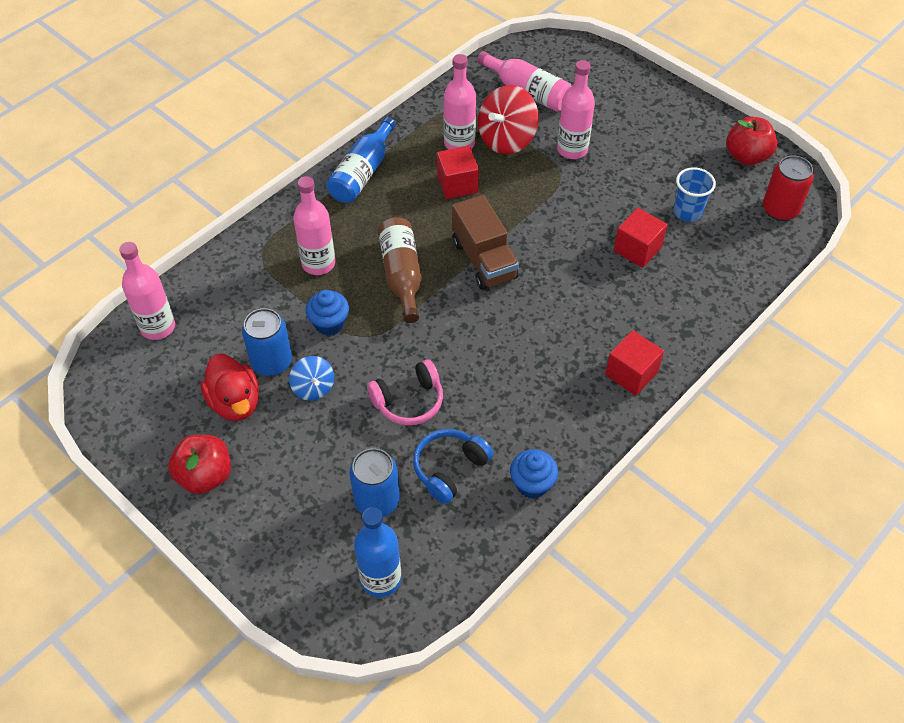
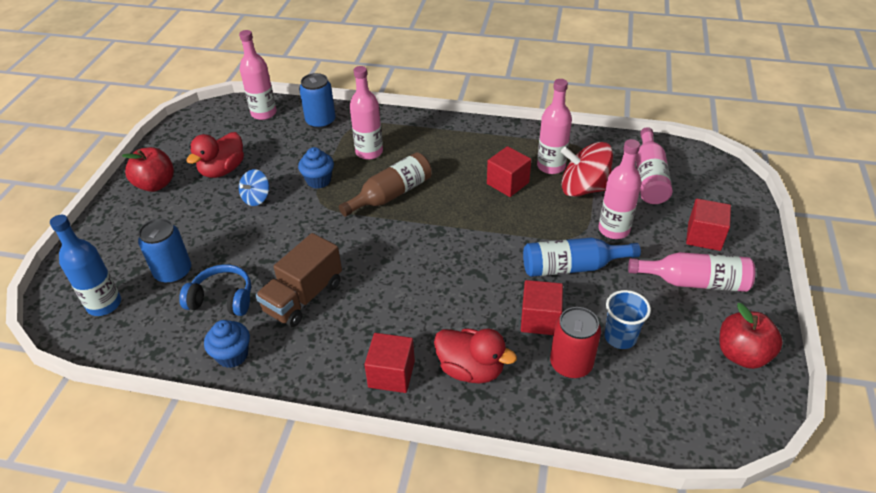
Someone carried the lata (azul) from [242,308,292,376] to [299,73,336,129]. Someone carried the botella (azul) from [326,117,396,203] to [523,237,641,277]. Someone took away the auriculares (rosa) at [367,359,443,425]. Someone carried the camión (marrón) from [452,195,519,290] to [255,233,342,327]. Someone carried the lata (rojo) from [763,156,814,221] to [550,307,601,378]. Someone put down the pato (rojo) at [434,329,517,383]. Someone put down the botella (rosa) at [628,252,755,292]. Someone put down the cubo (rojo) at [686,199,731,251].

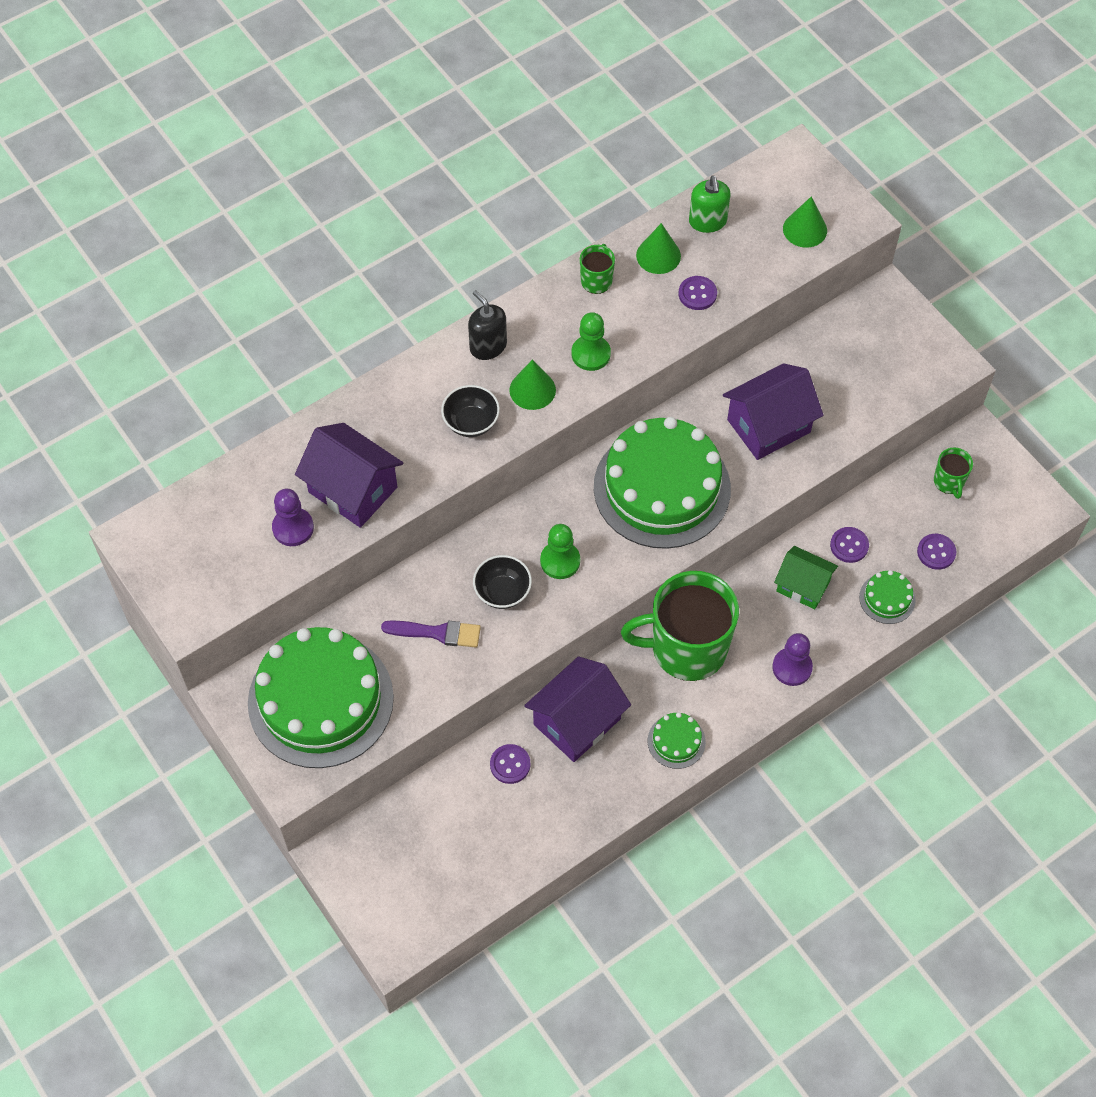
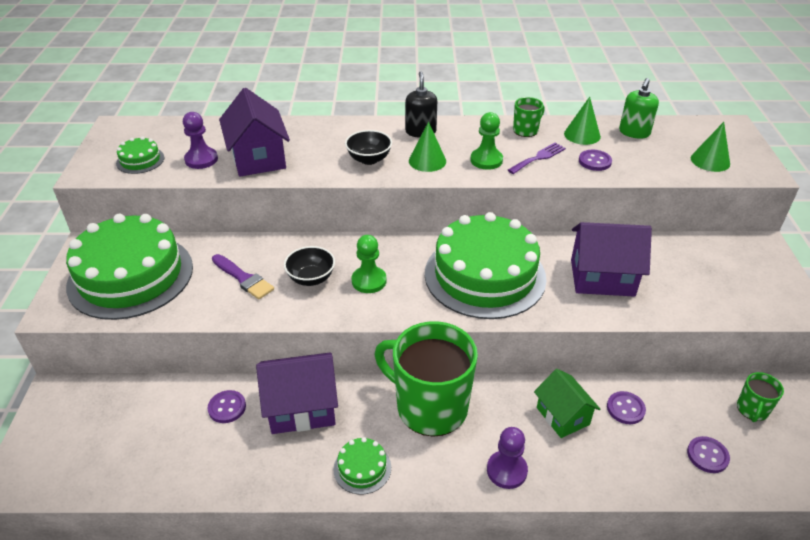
Someone carried the tarta (verde) from [859,570,916,624] to [116,136,164,174]. Someone put down the tenedor (morado) at [508,143,566,174].

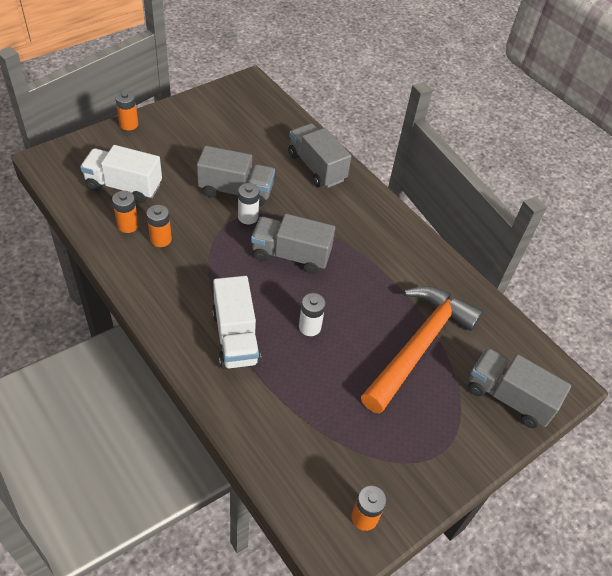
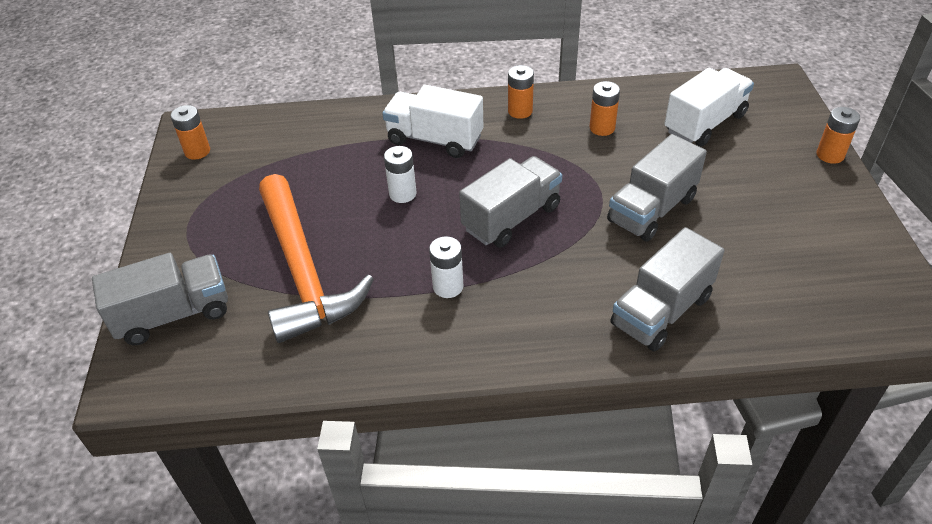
Someone carried the pila (naranja) from [112,191,139,233] to [508,65,534,119]. Someone carried the pila (blanco) from [238,183,260,224] to [429,236,464,298]. Someone rotated the camión (gris) at [288,123,351,188] by 135 degrees clockwise.

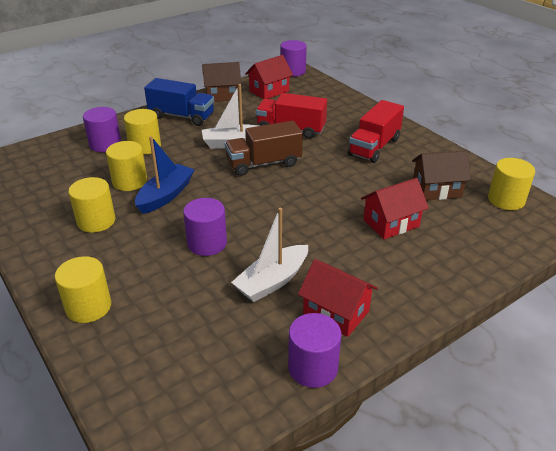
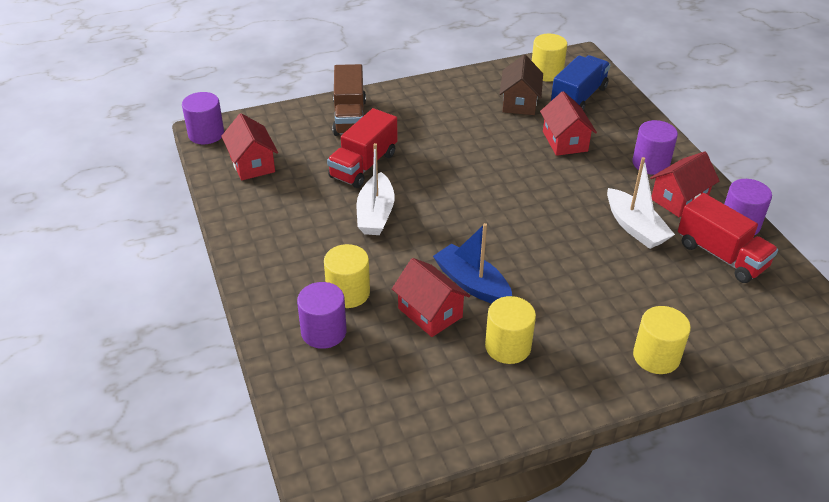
Someone swapped the cilindro (amarillo) at [106,141,147,191] for the casa (rojo) at [392,258,470,337]. Someone carried the camión (azul) from [144,78,214,126] to [551,55,611,110]. Someone carried the cilindro (morado) from [183,198,227,256] to [632,120,678,175]. Someone took away the casa (marrón) at [202,62,241,102]. Someone carried the camión (marrón) from [225,121,303,176] to [332,64,366,136]. Someone carried the camión (rojo) from [348,100,404,163] to [678,193,778,283].

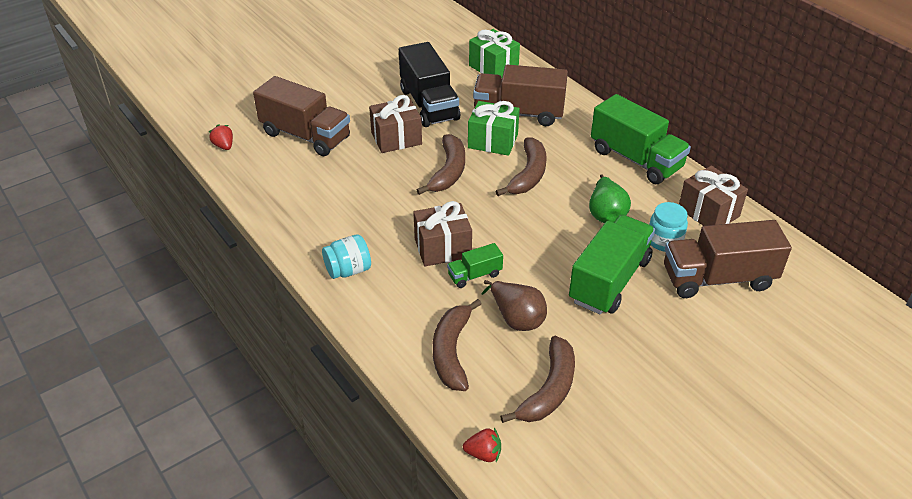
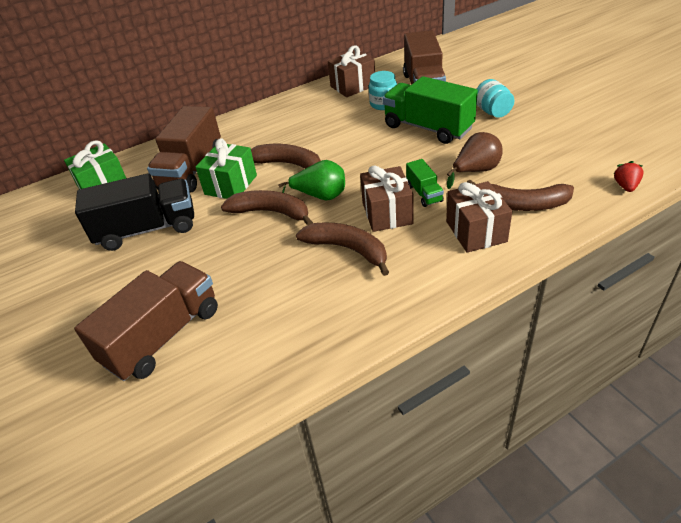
Someone took away the fresa (rojo) at [209,124,233,150]. Someone carried the tarro (turquesa) from [322,234,371,279] to [477,79,515,118]. Someone carried the regalo (marrón) from [369,95,422,153] to [446,181,512,253]. Someone carried the plátano (marrón) from [500,336,575,423] to [296,222,389,276]. Someone carried the pera (verde) from [589,174,631,223] to [278,160,345,200]. Someone took away the camión (verde) at [591,94,691,184].

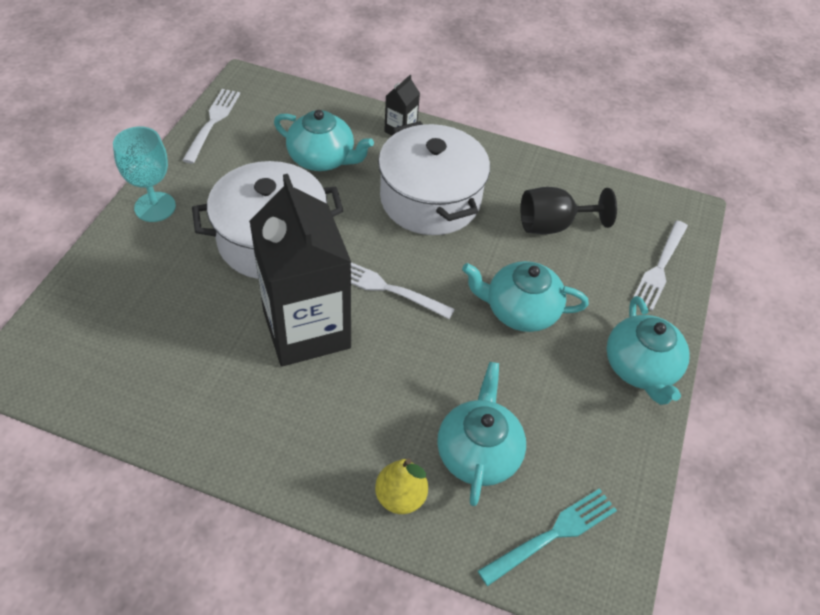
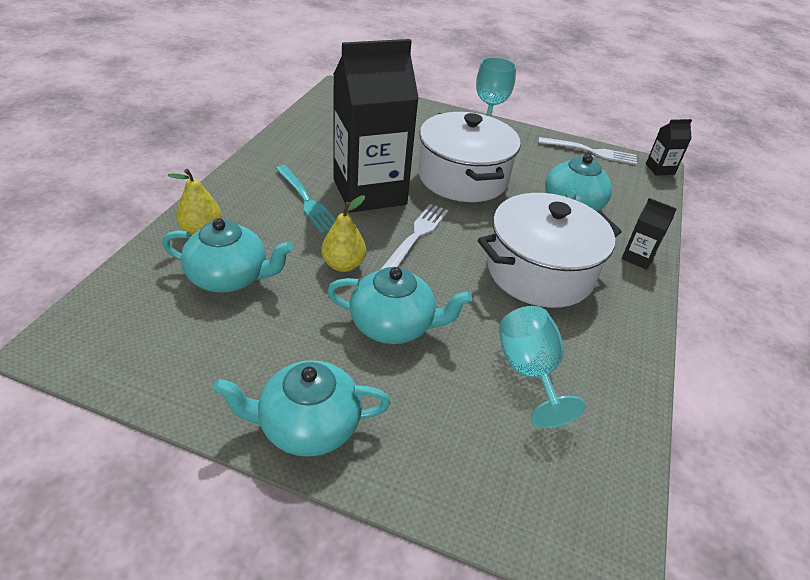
Someone rotated the tetera (turquesa) at [462,261,589,332] by 90 degrees clockwise. Someone carried the tenedor (turquesa) from [478,488,617,586] to [275,165,336,233]. Someone repainted the copa (negro) at [521,187,617,234], which became the copa (turquesa) at [499,306,586,428]. Someone took away the tenedor (blanco) at [633,221,688,311]. Someone put down the pera (amarillo) at [321,195,366,272]. Someone put down the cartón de leche (negro) at [646,119,692,175].

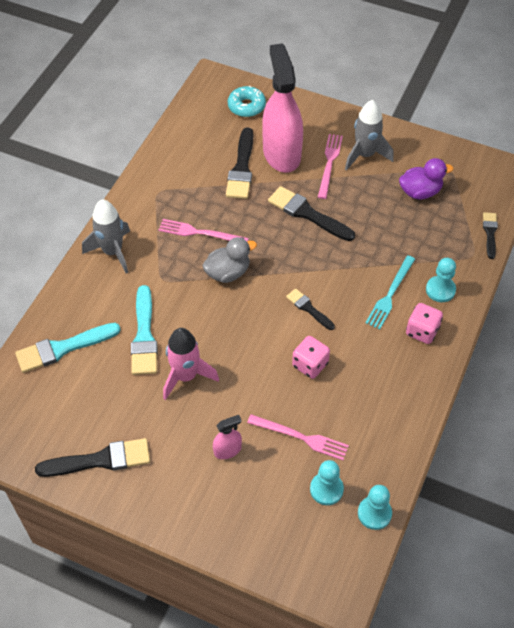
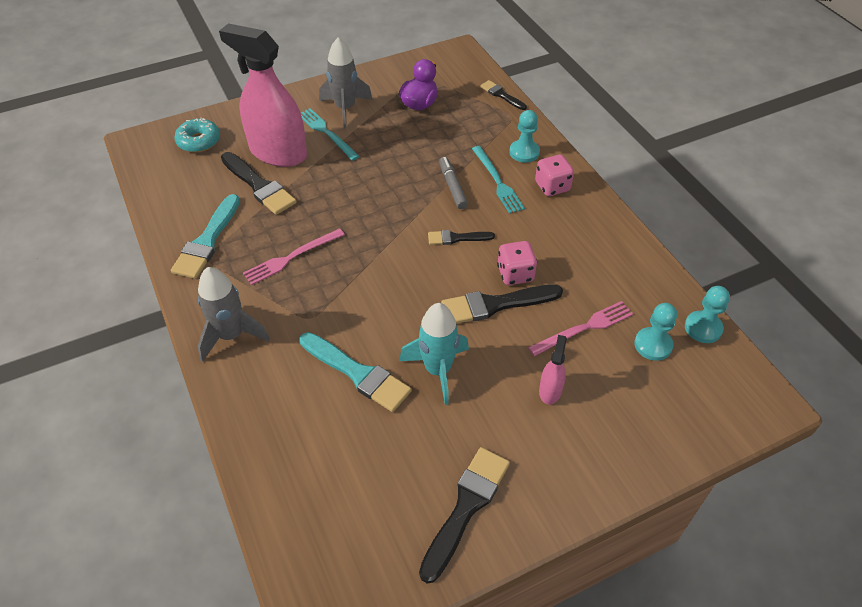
Someone carried the pincel (turquesa) from [15,323,121,373] to [171,194,240,279]. Someone repainted the cohete (rosa) at [163,328,219,400], which became the cohete (turquesa) at [399,303,469,405]. Someone took away the pato (gris) at [202,237,257,283]. Someone carried the pincel (negro) from [268,186,355,241] to [441,284,563,324]. Someone repainted the tenedor (rosa) at [318,134,343,199], which became the tenedor (turquesa) at [301,108,360,161]. Someone put down the rotulador (gris) at [439,157,468,209].

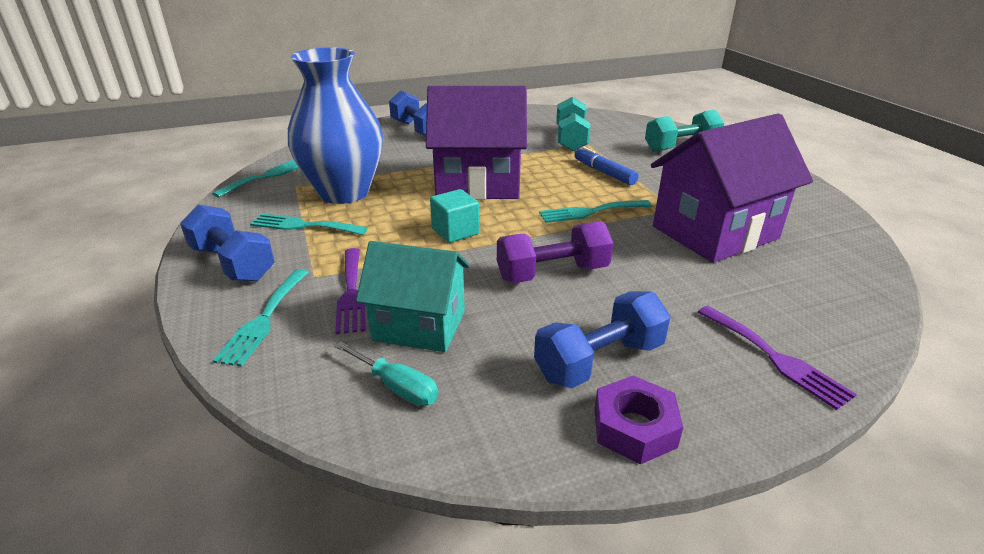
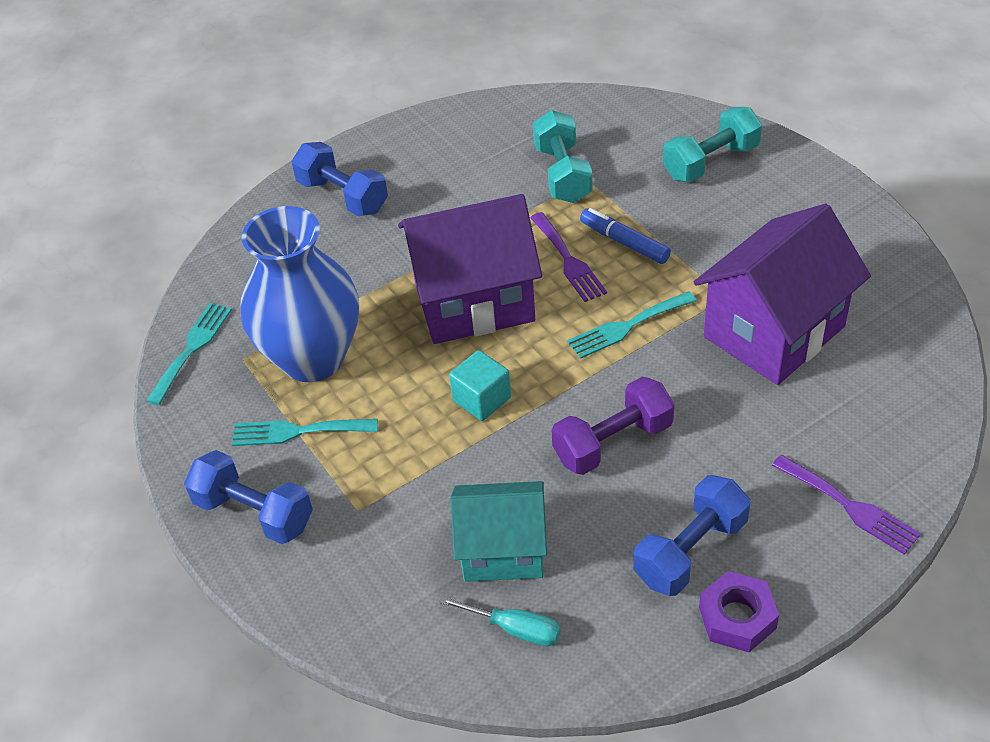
Someone took away the tenedor (turquesa) at [212,269,309,367]. Someone carried the tenedor (morado) from [335,248,365,335] to [530,212,607,302].

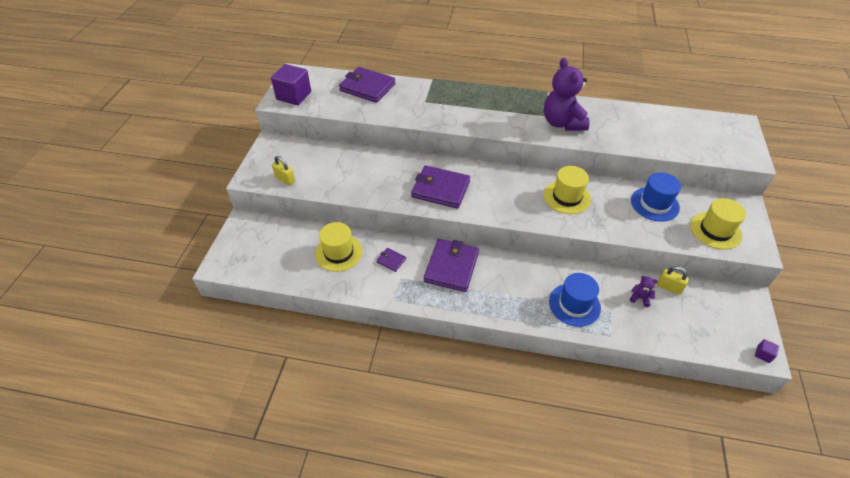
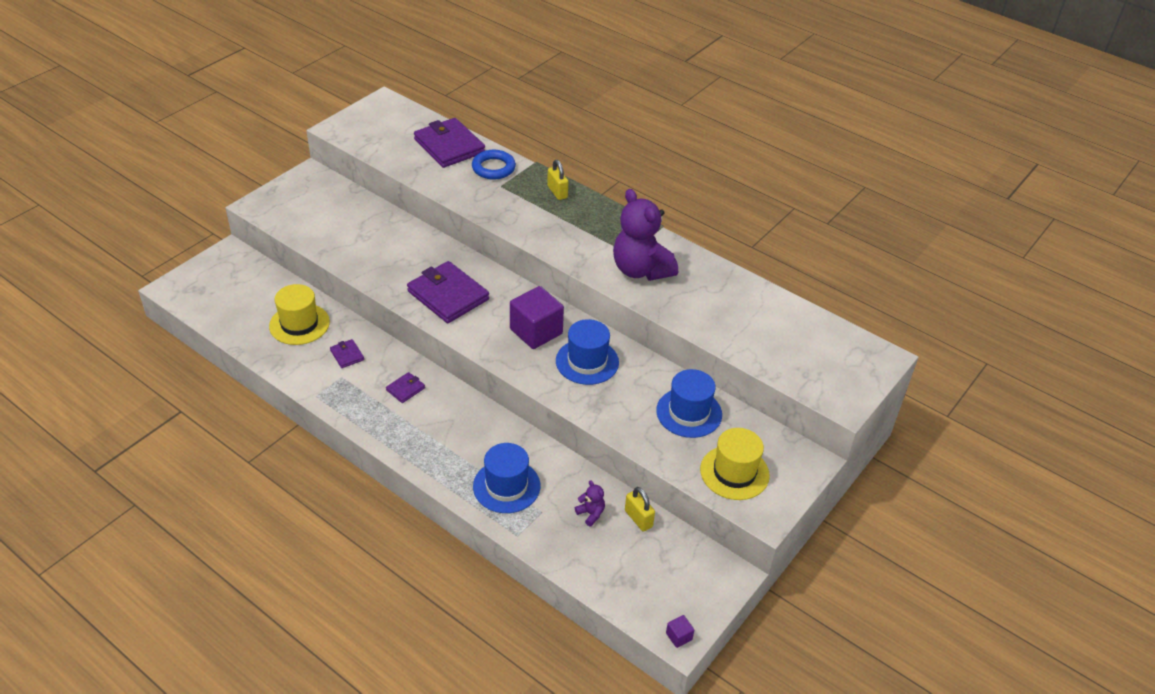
Someone carried the cubo (morado) from [271,64,311,105] to [510,286,564,349]. Someone carried the candado (amarillo) from [272,156,295,186] to [547,160,568,200]. Someone scaled the cartera (morado) at [424,239,479,292] by 0.45. Someone rotated the osito (morado) at [544,58,590,131] by 45 degrees counterclockwise. Someone repainted the sombrero (amarillo) at [544,166,591,214], which became the sombrero (azul) at [556,319,619,385]. Someone put down the anillo (azul) at [472,150,516,179].

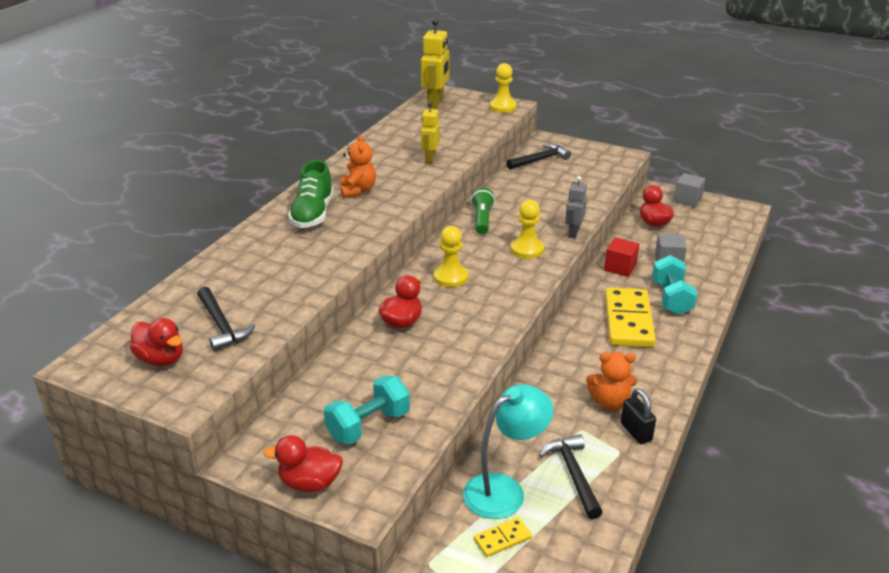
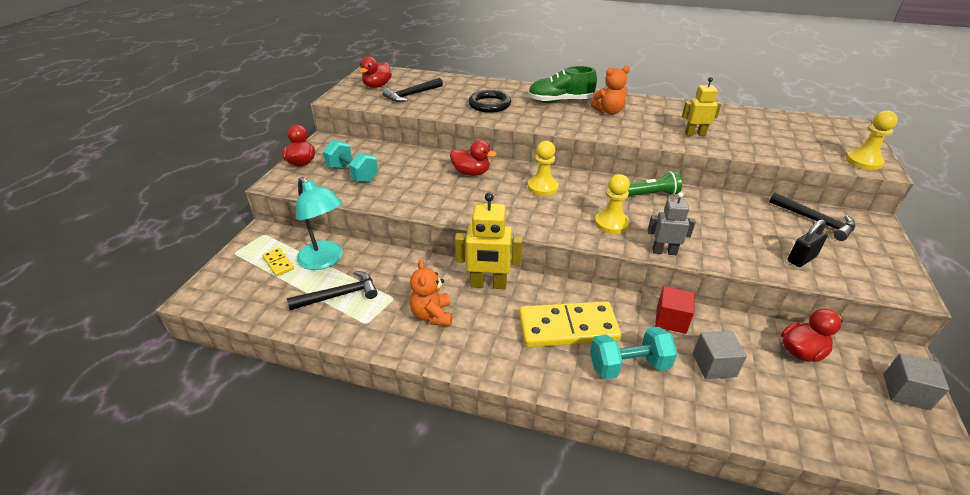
Someone carried the robot (amarillo) from [421,19,449,109] to [455,192,523,289]. Someone carried the candado (negro) from [621,388,656,444] to [788,219,827,267]. Someone put down the anillo (negro) at [469,90,511,113].

